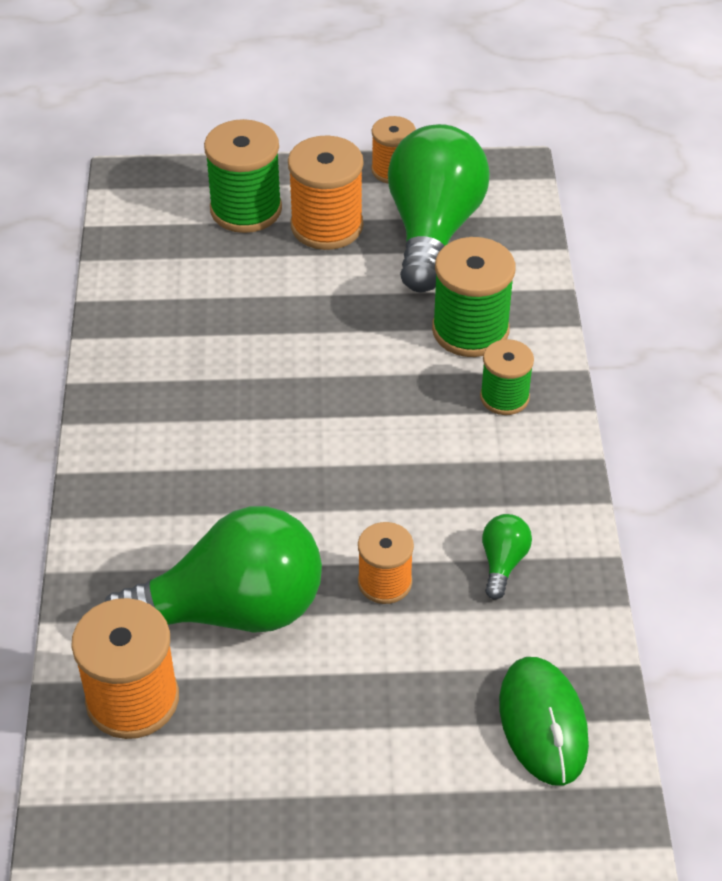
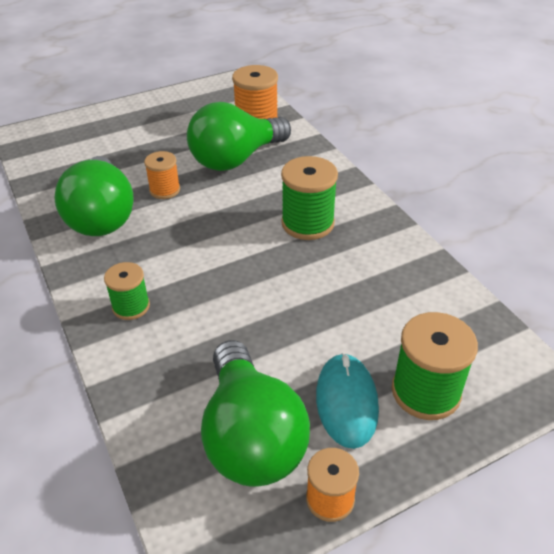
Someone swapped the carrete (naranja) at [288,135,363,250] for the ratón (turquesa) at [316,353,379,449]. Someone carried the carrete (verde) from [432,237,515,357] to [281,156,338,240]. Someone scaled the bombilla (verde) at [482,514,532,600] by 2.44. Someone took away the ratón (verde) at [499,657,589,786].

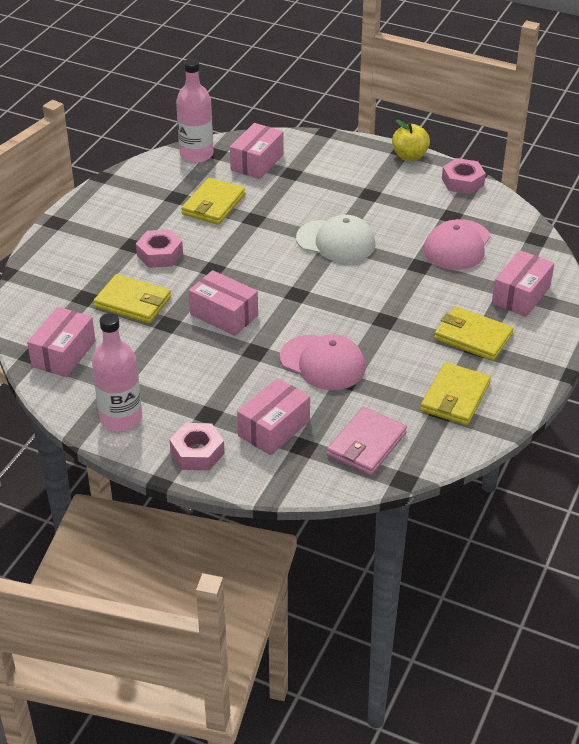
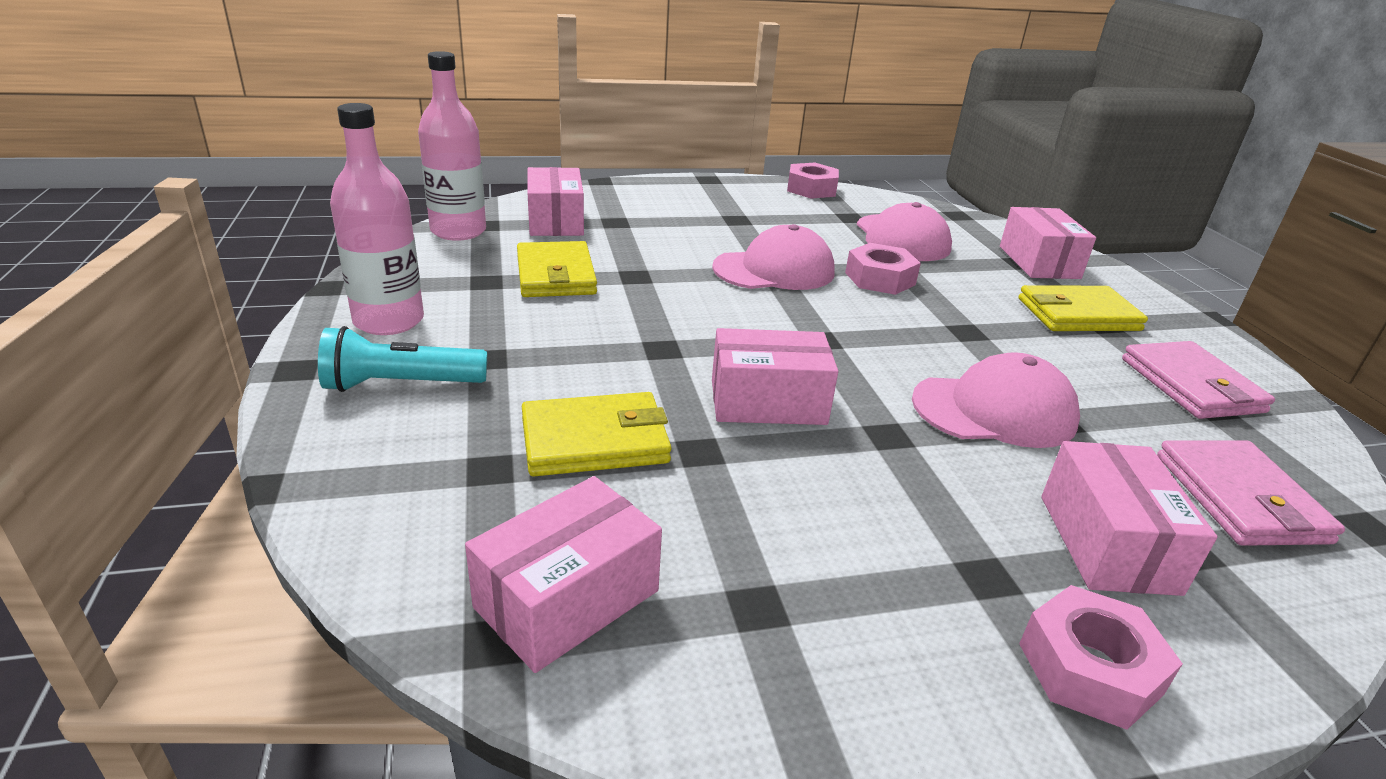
Someone rotated the caja (rosa) at [27,307,96,377] by 60 degrees clockwise. Someone carried the botella (rosa) from [92,313,142,431] to [330,103,424,335]. Someone carried the tuerca (rosa) from [136,229,183,268] to [845,243,921,295]. Someone repainted the gorra (blanco) at [296,215,376,263], which became the gorra (rosa) at [712,224,835,290]. Someone took away the manzana (amarillo) at [392,120,430,161]. Someone repainted the cartera (amarillo) at [420,362,491,425], which became the cartera (rosa) at [1122,341,1275,419]. Someone put down the lámpara de mano (turquesa) at [318,326,487,392].

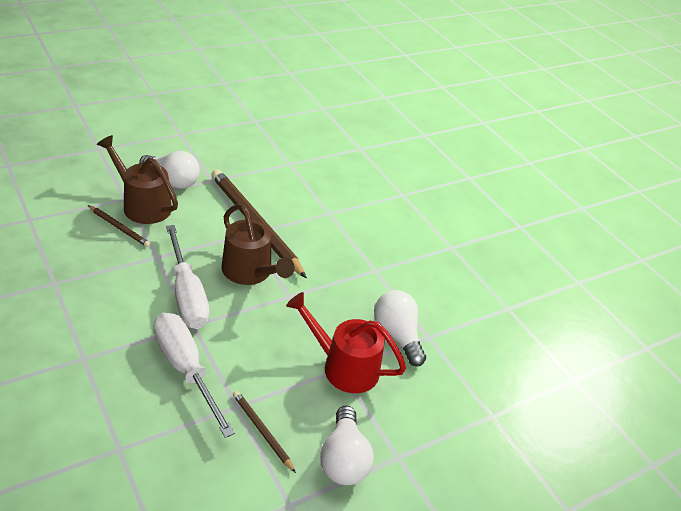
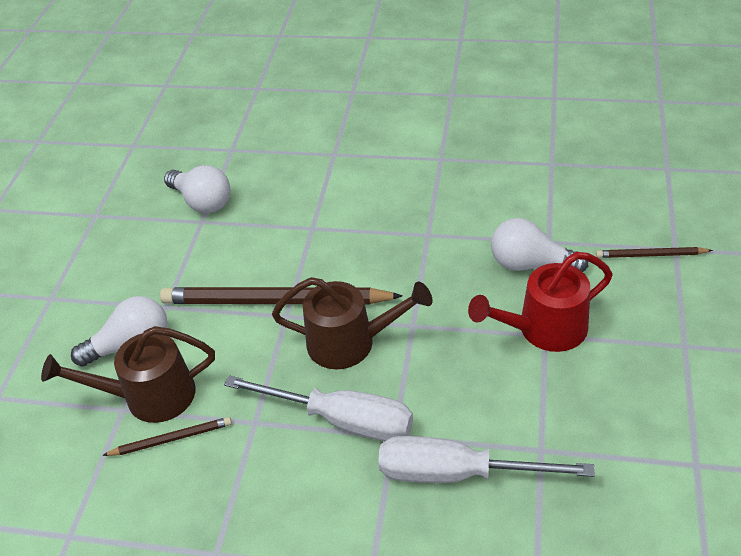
Someone carried the lápiz (marrón) from [233,391,296,473] to [596,247,713,258]. Someone carried the bombilla (blanco) from [320,406,374,485] to [164,165,231,213].

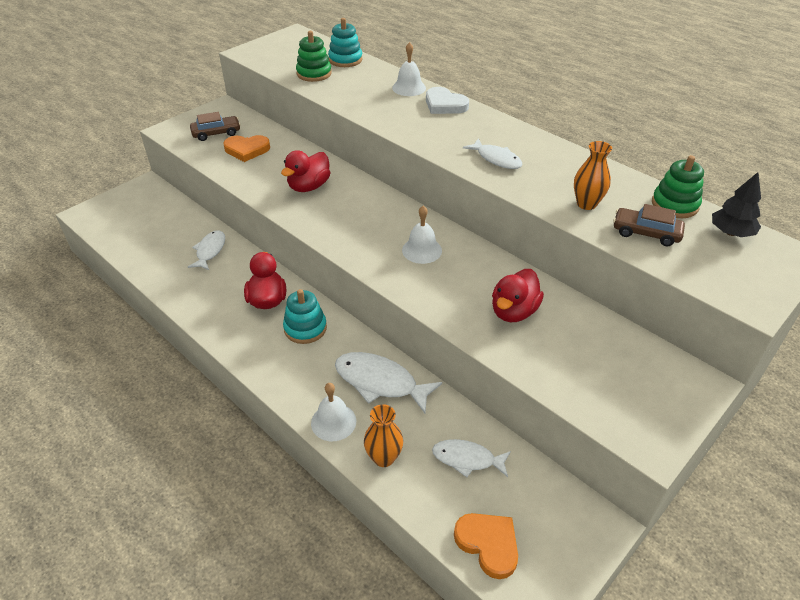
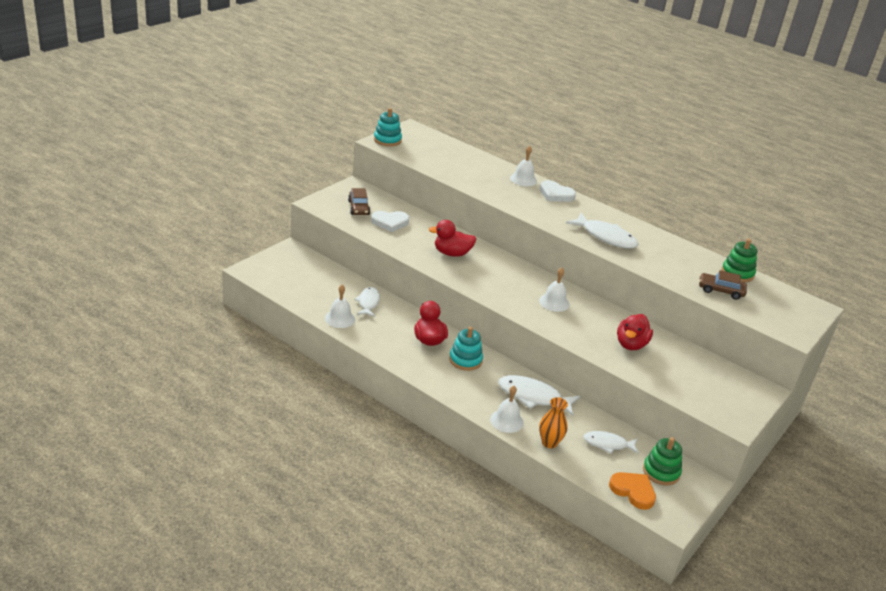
Someone rotated the coche (marrón) at [190,112,241,141] by 105 degrees clockwise. Someone repainted the corazón (naranja) at [223,135,270,162], which became the corazón (blanco) at [371,211,409,232]. Someone rotated the pato (rojo) at [281,150,330,192] by 60 degrees clockwise. Someone carried the juguete apilable (verde) from [296,31,332,82] to [643,437,682,486]. Someone carried the juguete apilable (turquesa) from [328,18,363,67] to [374,108,402,146]. Someone scaled the pez (blanco) at [463,138,523,169] by 1.54. Someone took away the florero (naranja) at [574,141,612,210]. Someone took away the árbol (negro) at [712,172,761,237]. Someone put down the campana (blanco) at [325,285,355,328].

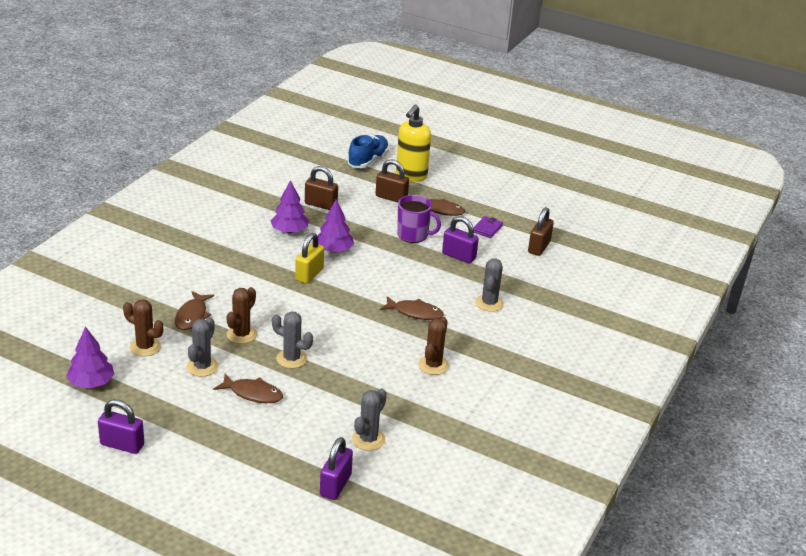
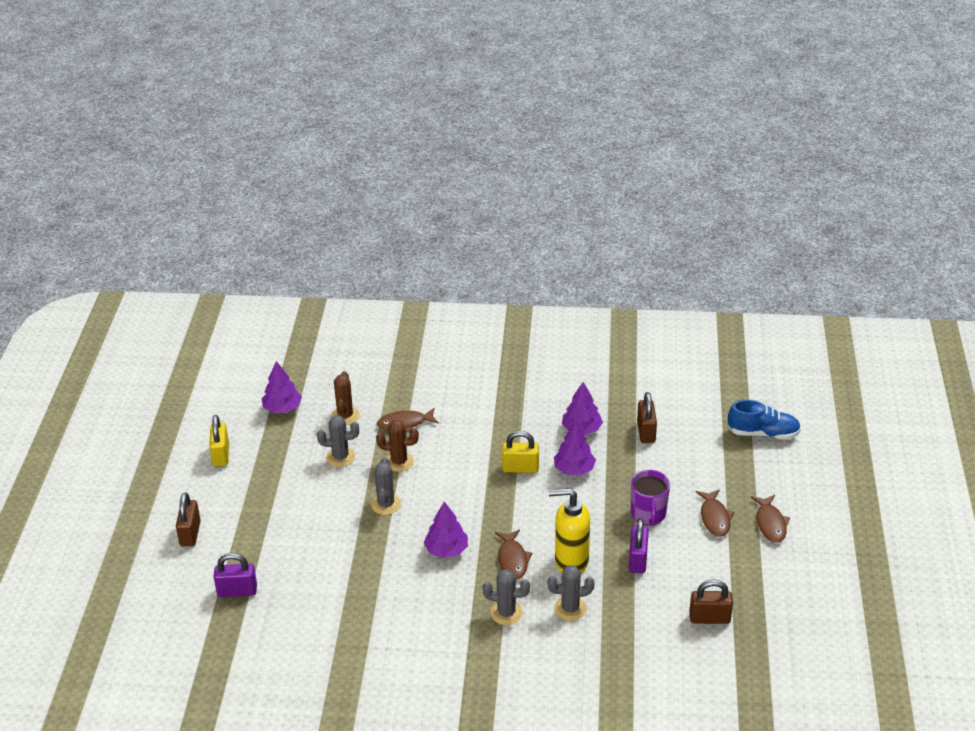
Someone repainted the candado (morado) at [98,399,144,454], which became the candado (amarillo) at [209,415,229,466]. Someone carried the pez (marrón) from [213,374,283,403] to [751,495,790,543]. Someone carried the cactus (gris) from [352,389,387,451] to [482,569,530,625]. Someone carried the candado (marrón) from [376,159,409,202] to [176,493,201,546]. Someone carried the dispensador de jabón (amarillo) from [396,105,431,182] to [549,488,590,573]. Someone took away the cactus (marrón) at [418,317,449,375]. Someone took away the cartera (morado) at [473,216,503,238]. Someone put down the árbol (morado) at [423,502,468,558].

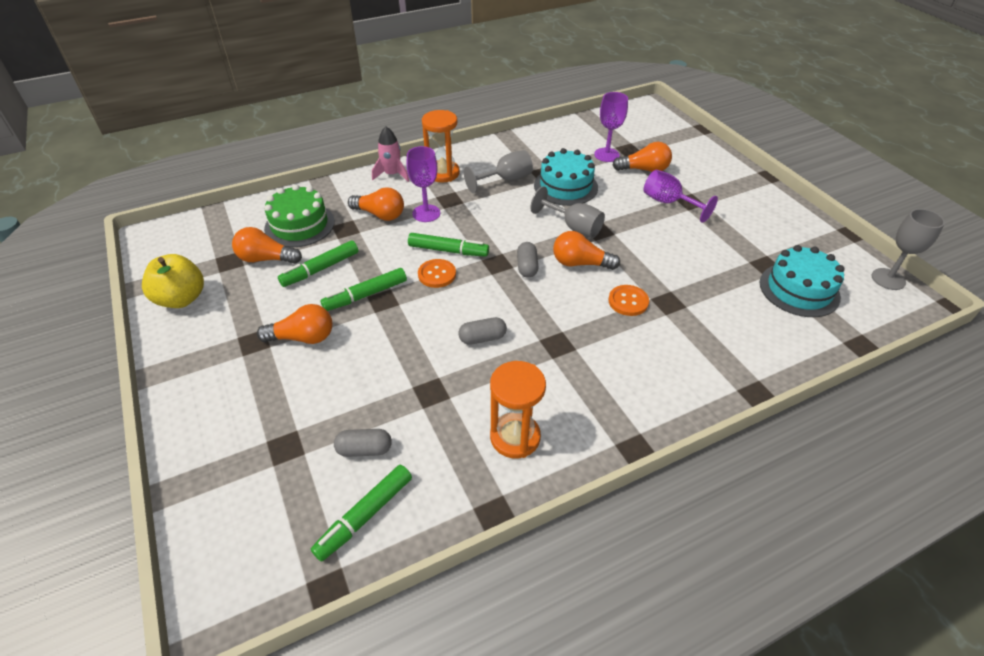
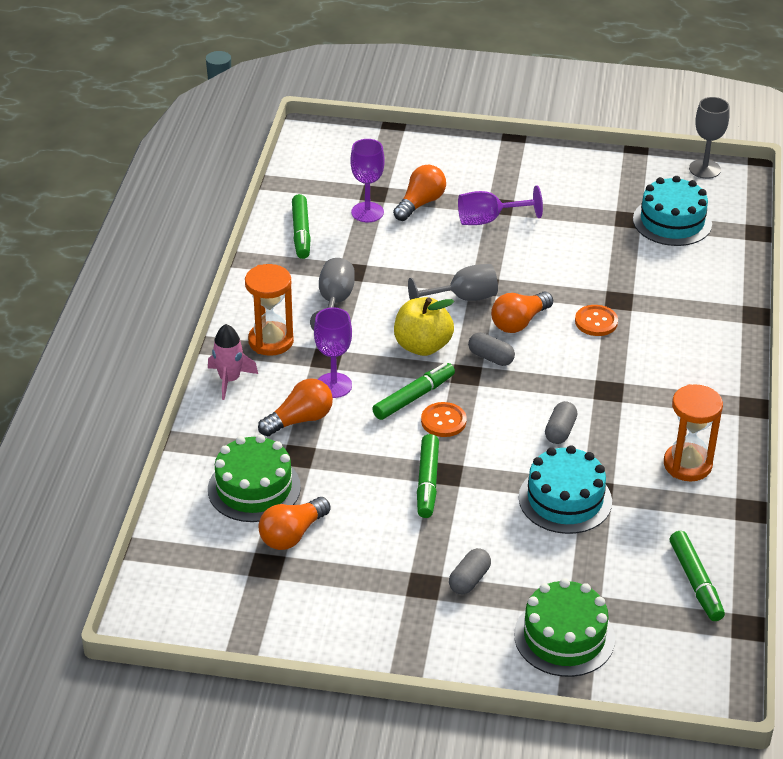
Someone carried the manzana (amarillo) from [142,254,204,308] to [394,297,454,356]. Someone took away the bombilla (naranja) at [257,304,332,344]. Someone carried the rotulador (verde) from [278,240,358,287] to [292,194,311,259]. Someone carried the cápsula (gris) from [334,429,392,457] to [449,548,491,594]. Someone carried the tarta (turquesa) from [534,148,598,206] to [519,445,612,534]. Someone put down the tarta (verde) at [514,578,615,677].

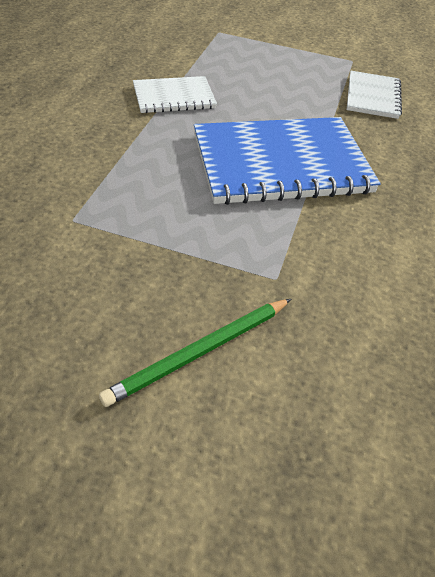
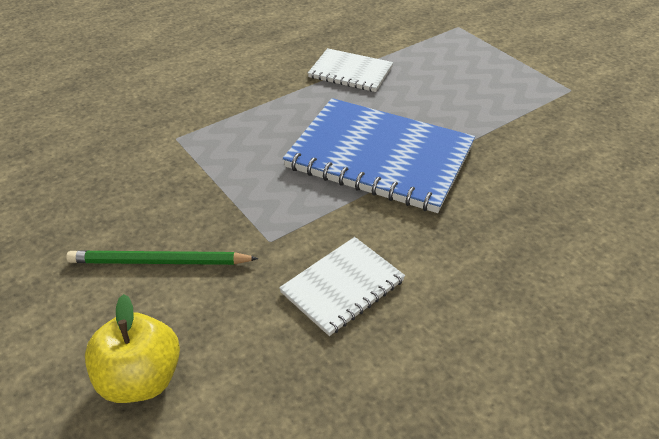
Someone carried the cuaderno (blanco) from [347,71,402,119] to [279,237,405,336]. Someone put down the manzana (amarillo) at [85,294,180,403].

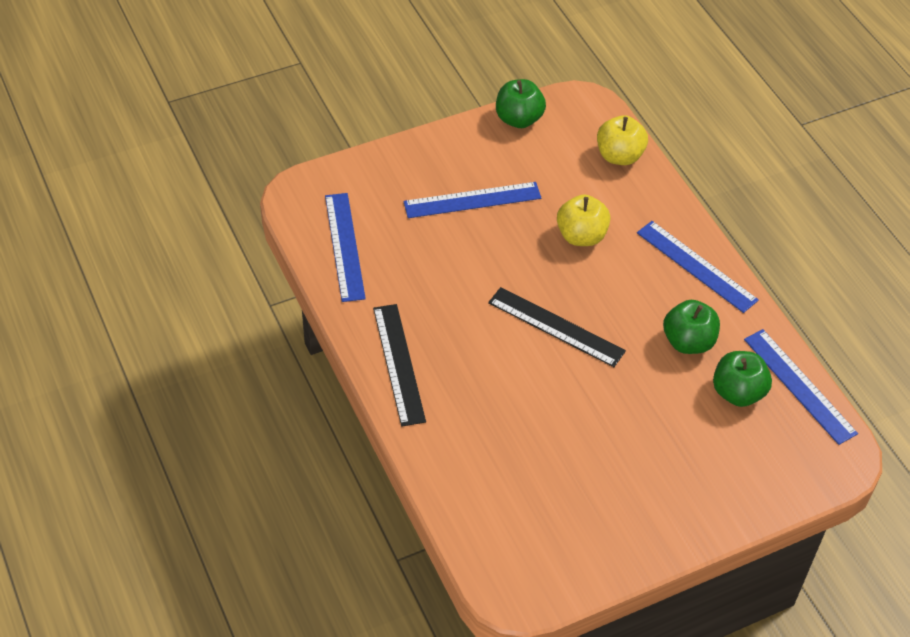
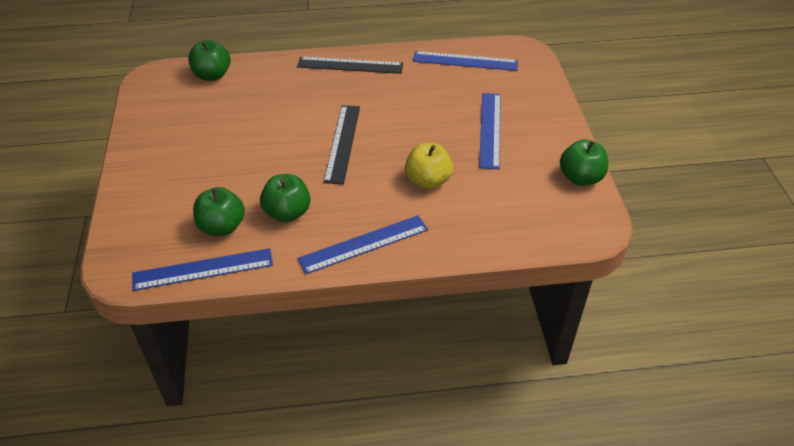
Someone rotated the regla (negro) at [488,287,626,367] by 45 degrees counterclockwise. Someone took away the manzana (amarillo) at [597,115,648,165]. Someone put down the manzana (verde) at [188,40,231,81].

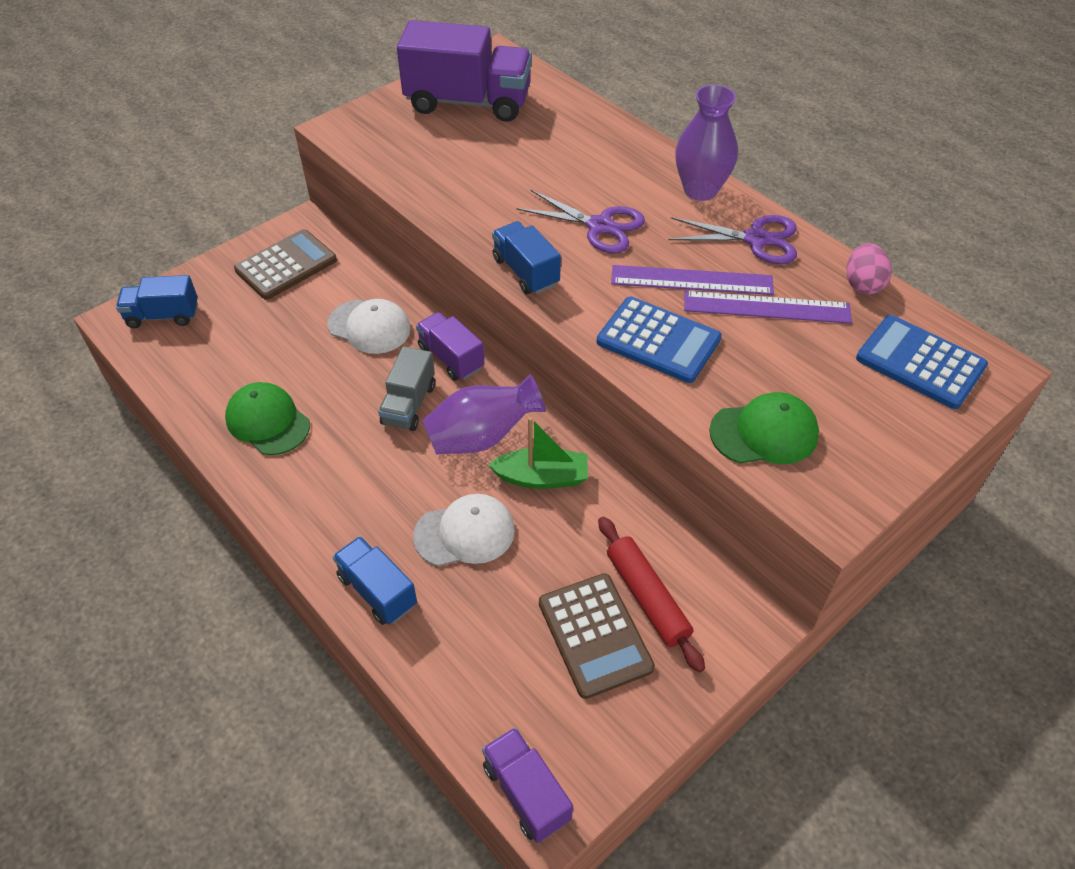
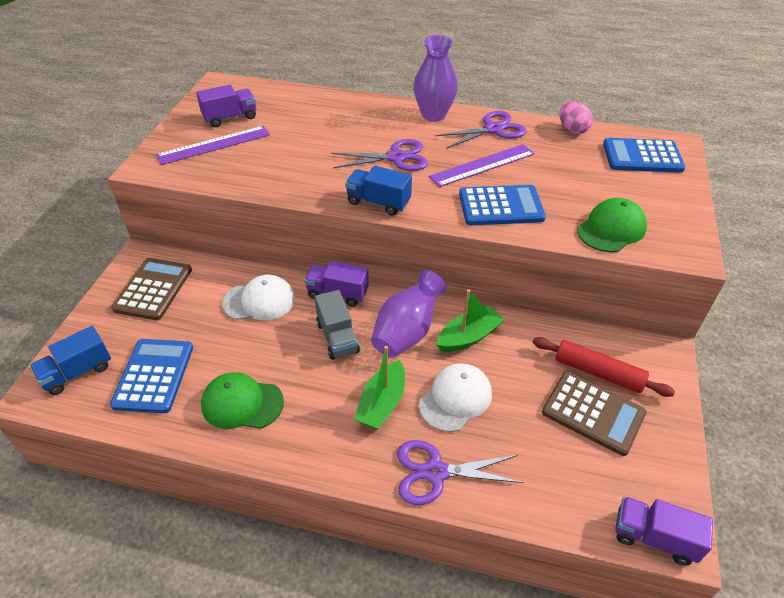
Someone swapped the camión (azul) at [333,536,417,625] for the tijeras (morado) at [397,440,524,505]. Someone scaled the camión (morado) at [397,20,532,122] by 0.54. Someone carried the regla (morado) from [684,291,852,324] to [156,126,270,165]. Someone put down the calculadora (azul) at [110,339,193,413]. Someone put down the barco (verde) at [354,346,405,430].

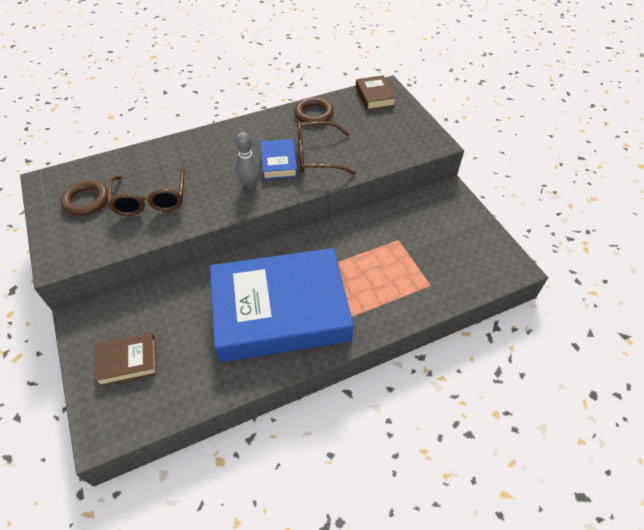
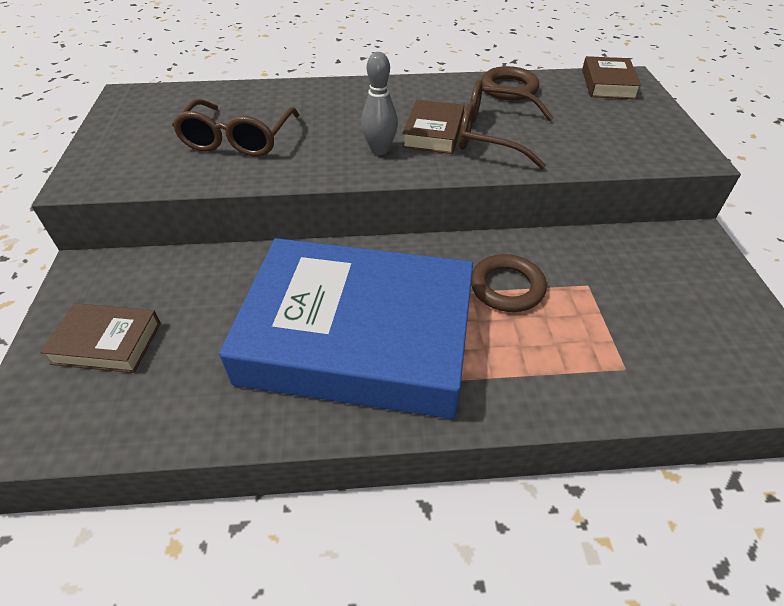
Someone carried the anillo (marrón) from [61,180,108,216] to [471,254,547,312]. Someone repainted the libro (azul) at [260,139,298,180], which became the libro (marrón) at [402,100,464,154].

